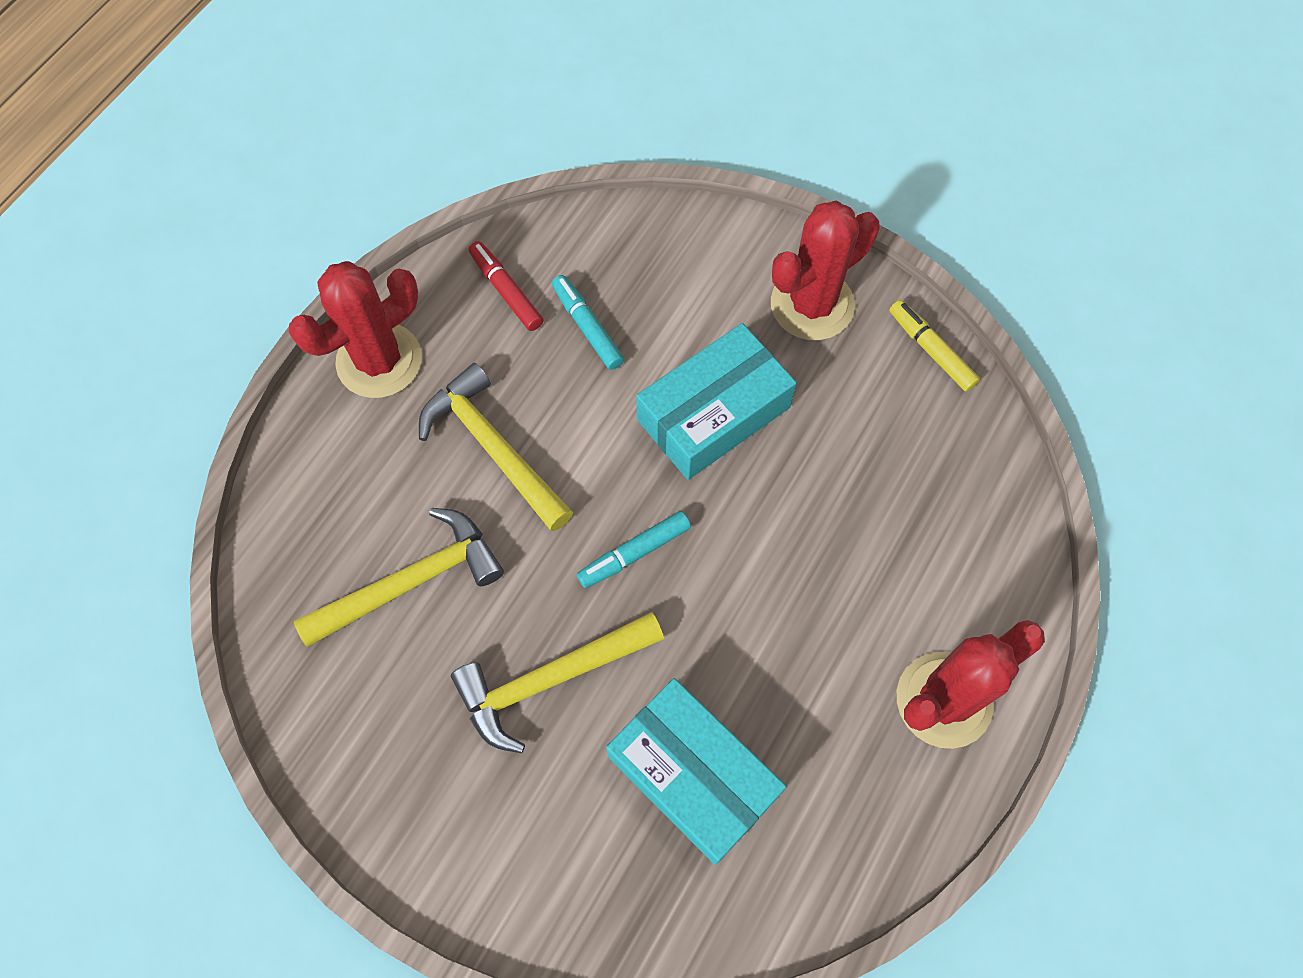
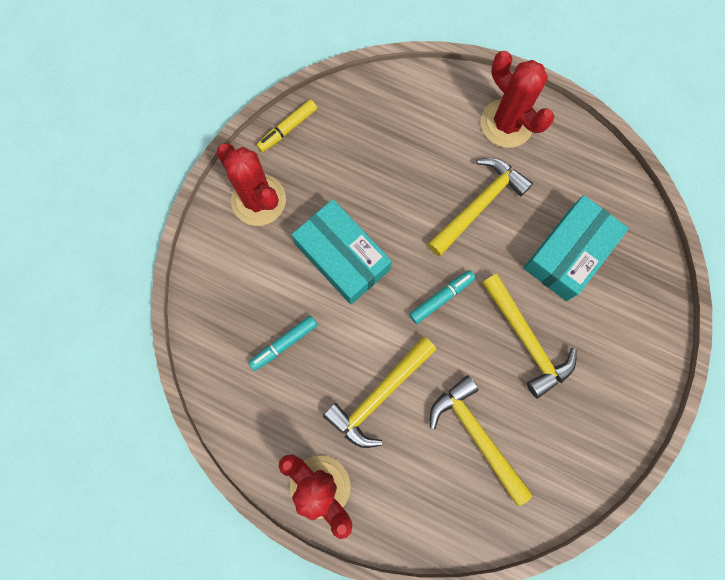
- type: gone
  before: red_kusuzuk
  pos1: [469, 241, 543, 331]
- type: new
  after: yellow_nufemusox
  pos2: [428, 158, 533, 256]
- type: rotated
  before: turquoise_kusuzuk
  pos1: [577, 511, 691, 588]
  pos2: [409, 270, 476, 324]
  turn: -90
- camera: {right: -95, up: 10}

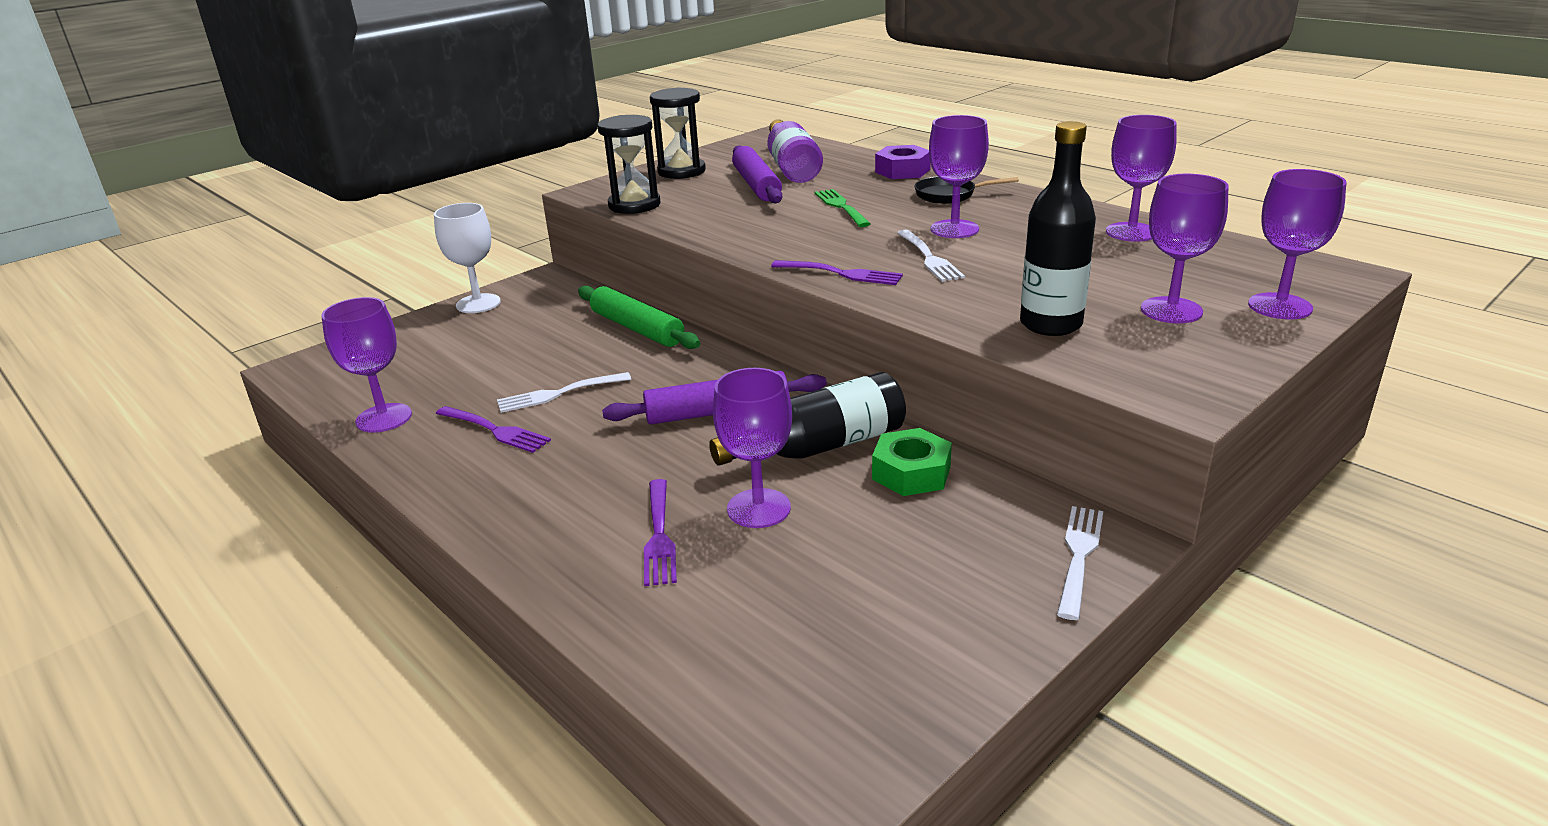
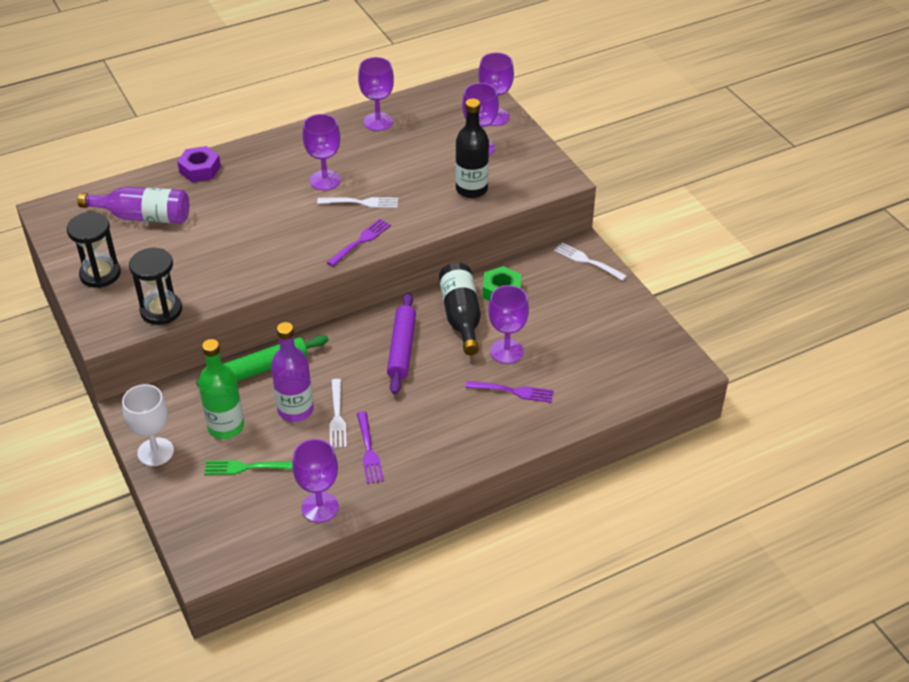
- type: gone
  before: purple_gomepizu
  pos1: [732, 145, 782, 203]
- type: gone
  before: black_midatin
  pos1: [914, 176, 1019, 204]
- type: new
  after: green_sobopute
  pos2: [199, 339, 244, 439]
- type: new
  after: purple_sobopute
  pos2: [271, 322, 314, 422]
- type: shifted
  before: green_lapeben
  pos1: [814, 189, 870, 227]
  pos2: [204, 460, 293, 475]
- type: rotated
  before: purple_lapeben
  pos1: [436, 406, 551, 453]
  pos2: [357, 411, 384, 484]
  turn: 120
- camera: {right: -75, up: 15}

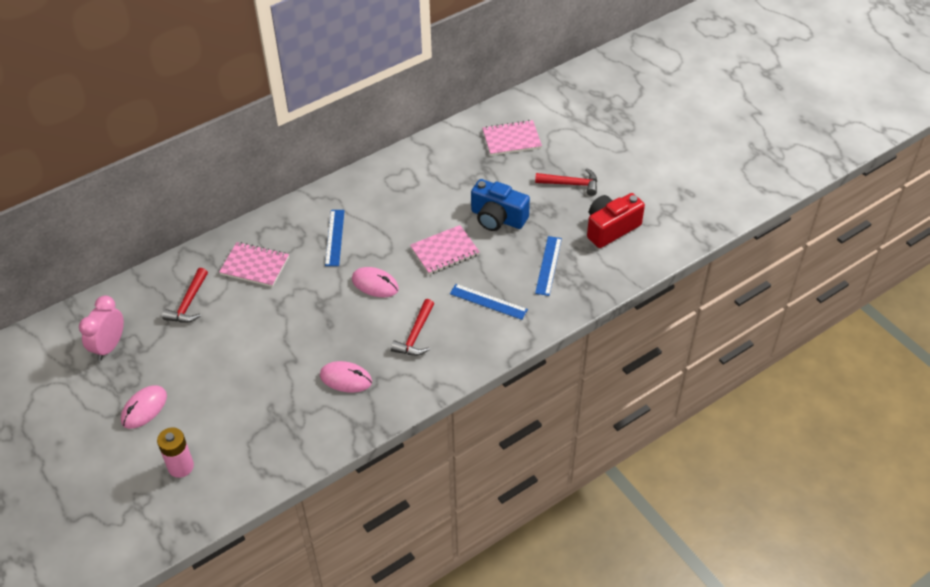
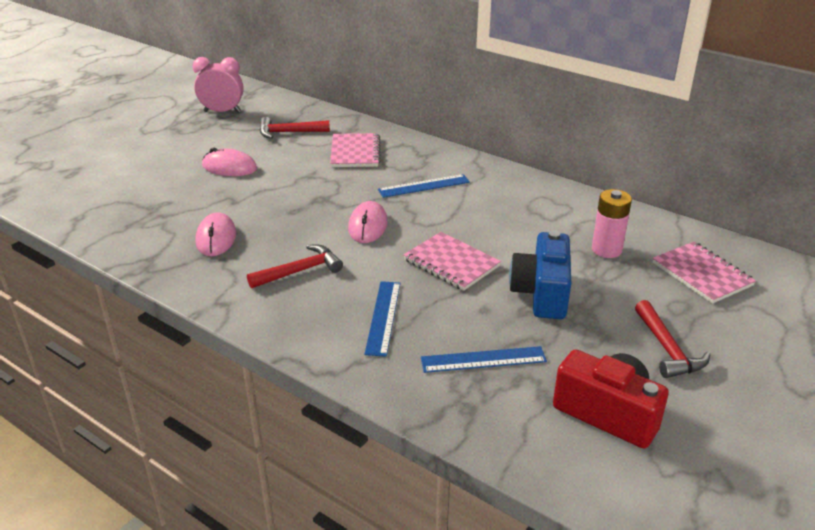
- type: shifted
  before: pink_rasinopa
  pos1: [121, 385, 167, 429]
  pos2: [202, 148, 257, 176]
- type: shifted
  before: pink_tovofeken
  pos1: [157, 427, 194, 478]
  pos2: [592, 189, 632, 258]
- type: rotated
  before: red_nufemusox
  pos1: [391, 299, 434, 356]
  pos2: [247, 245, 343, 288]
  turn: 150
- camera: {right: 70, up: -15}

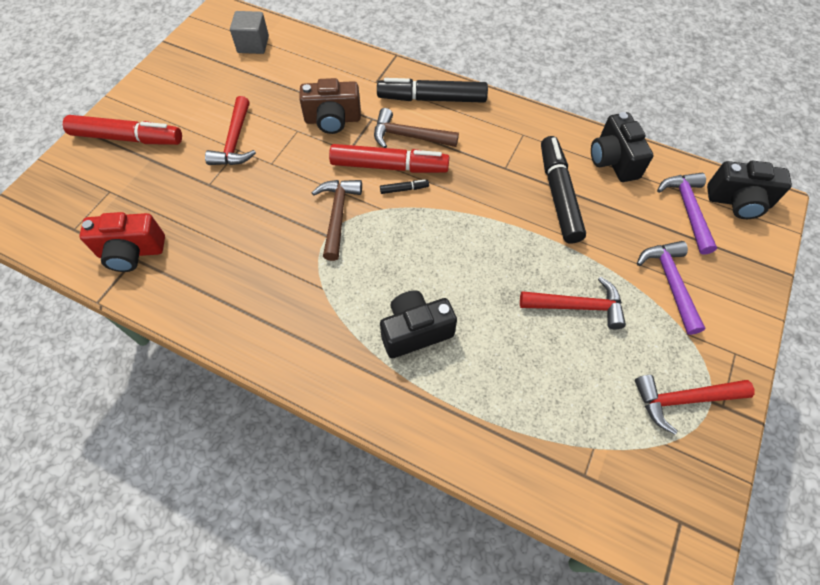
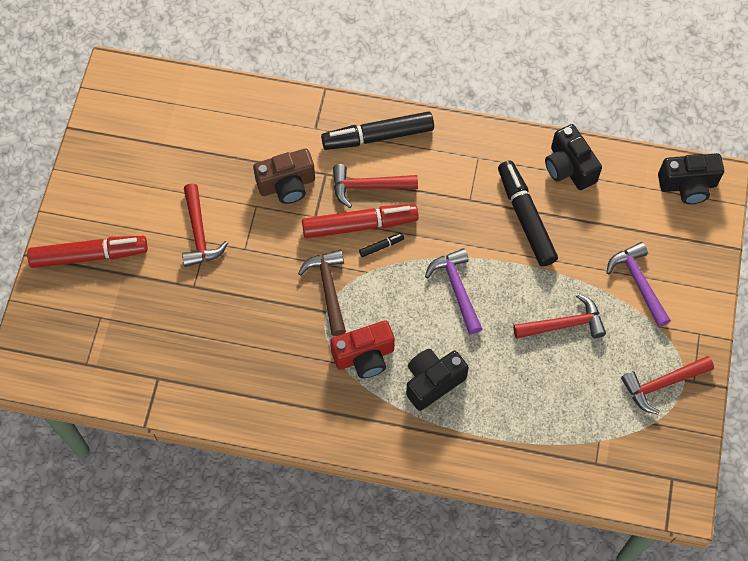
- type: gone
  before: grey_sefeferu
  pos1: [230, 11, 269, 54]
- type: shifted
  before: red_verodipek
  pos1: [79, 212, 165, 272]
  pos2: [330, 320, 395, 379]
- type: shifted
  before: purple_nufemusox
  pos1: [657, 173, 717, 255]
  pos2: [425, 248, 482, 334]
- type: repainted
  before: brown_nufemusox
  after: red_nufemusox
  pos1: [374, 108, 459, 148]
  pos2: [333, 164, 418, 208]
- camera: {right: -15, up: 5}

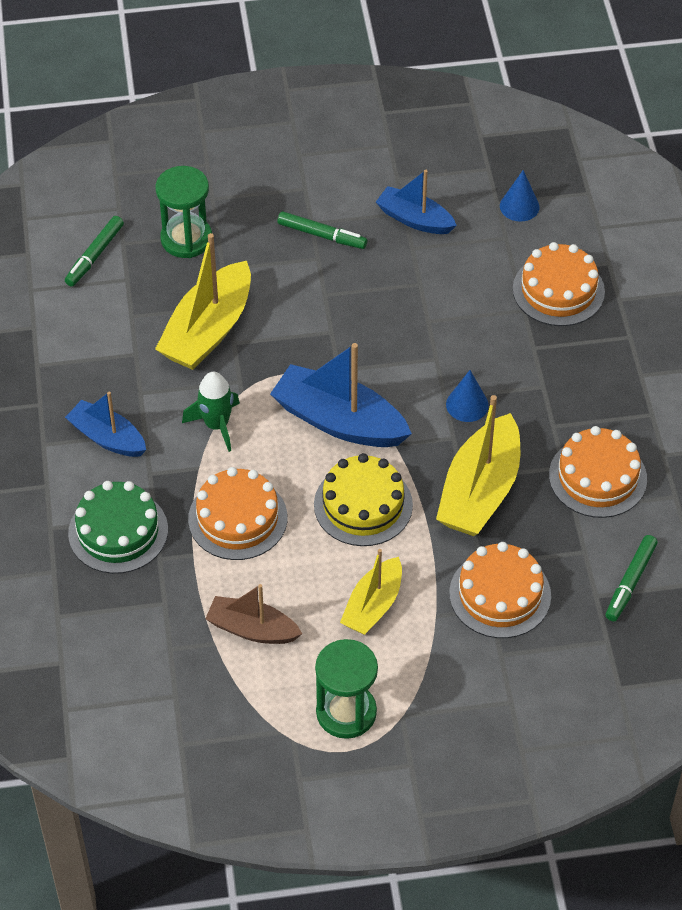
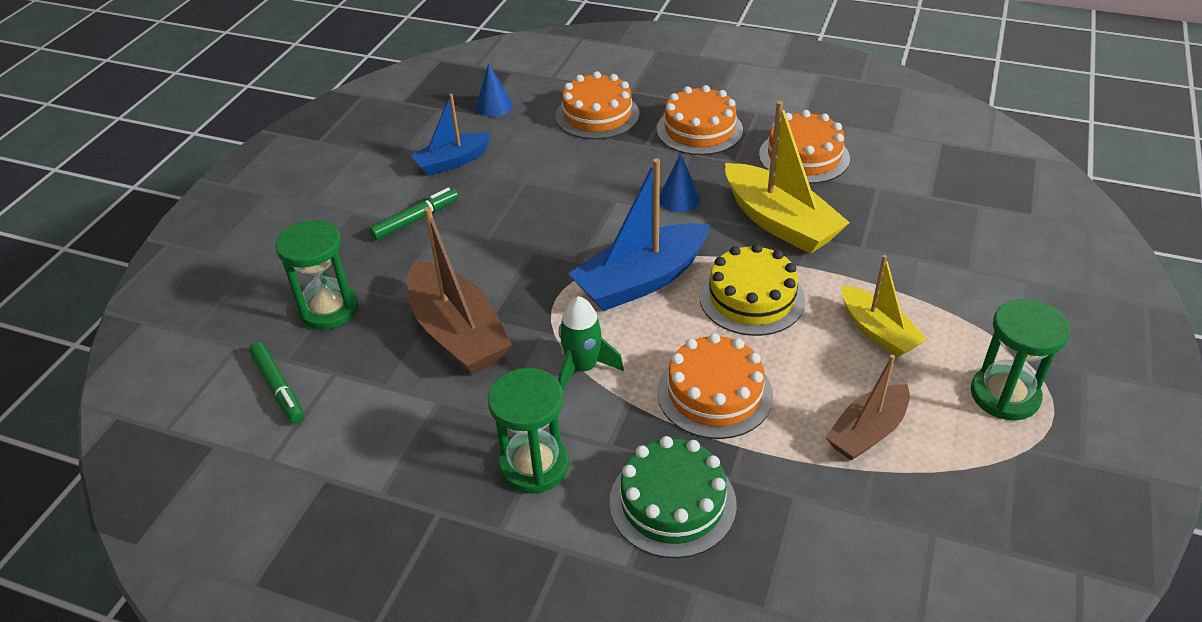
- type: gone
  before: green_kusuzuk
  pos1: [606, 535, 658, 621]
- type: shifted
  before: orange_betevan
  pos1: [449, 542, 551, 638]
  pos2: [657, 85, 743, 155]
- type: swapped
  before: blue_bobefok
  after: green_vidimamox
  pos1: [65, 391, 146, 457]
  pos2: [488, 368, 569, 493]
- type: repainted
  before: yellow_bobefok
  after: brown_bobefok
  pos1: [155, 233, 251, 370]
  pos2: [407, 207, 512, 374]
- camera: {right: -60, up: -10}

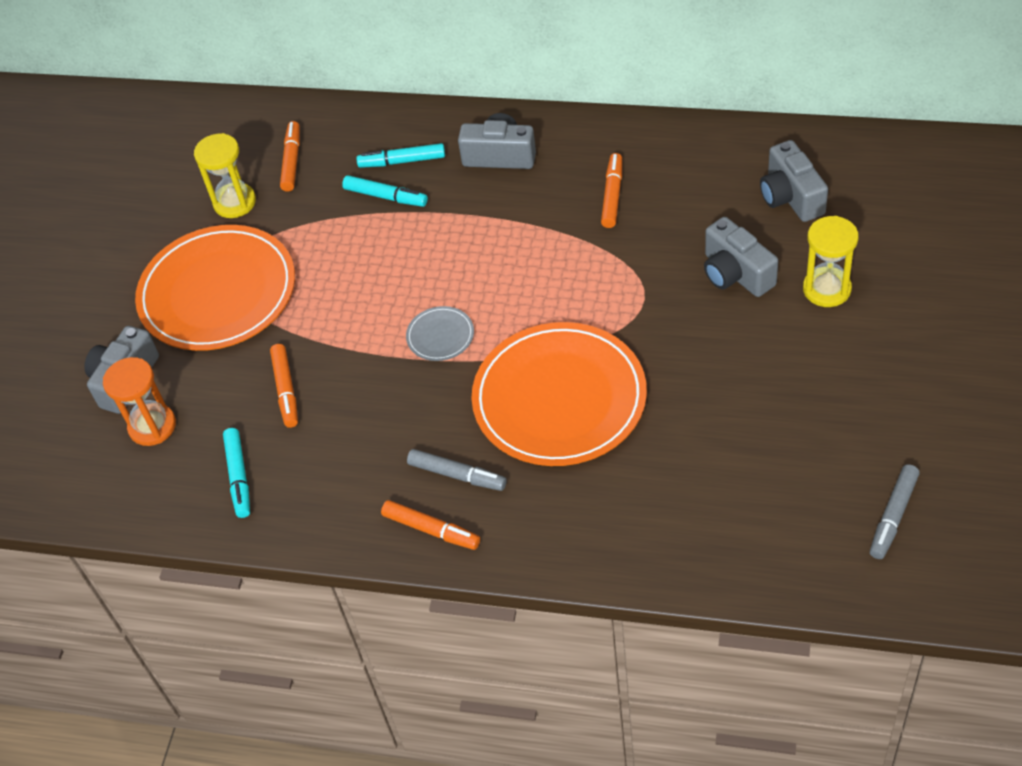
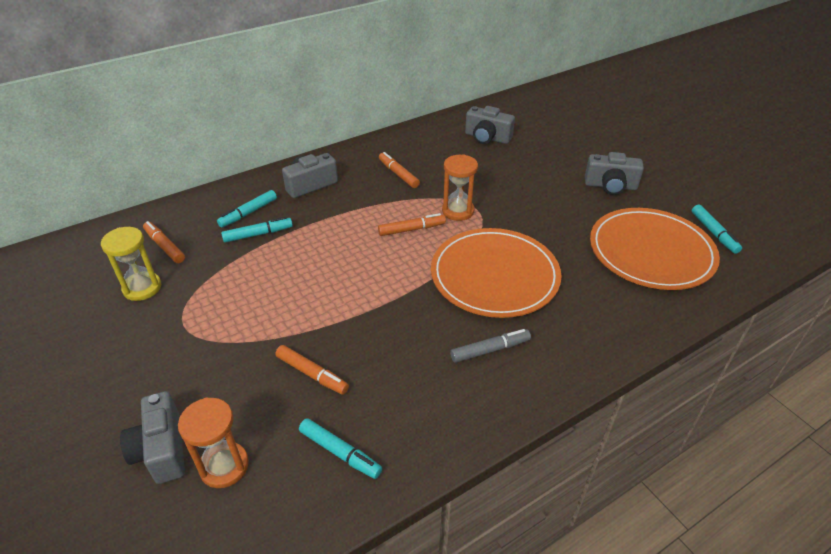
- type: gone
  before: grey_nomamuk
  pos1: [406, 306, 474, 361]
- type: gone
  before: yellow_vidimamox
  pos1: [803, 216, 859, 307]
- type: new
  after: orange_vidimamox
  pos2: [442, 154, 478, 221]
- type: shifted
  before: orange_nomamuk
  pos1: [135, 225, 295, 351]
  pos2: [590, 208, 720, 290]
- type: shifted
  before: orange_kusuzuk
  pos1: [381, 500, 480, 550]
  pos2: [378, 213, 446, 236]
- type: shifted
  before: grey_verodipek
  pos1: [704, 217, 778, 297]
  pos2: [585, 152, 644, 195]
- type: repainted
  before: grey_kusuzuk
  after: turquoise_kusuzuk
  pos1: [870, 464, 920, 559]
  pos2: [692, 205, 742, 254]
- camera: {right: -50, up: -10}

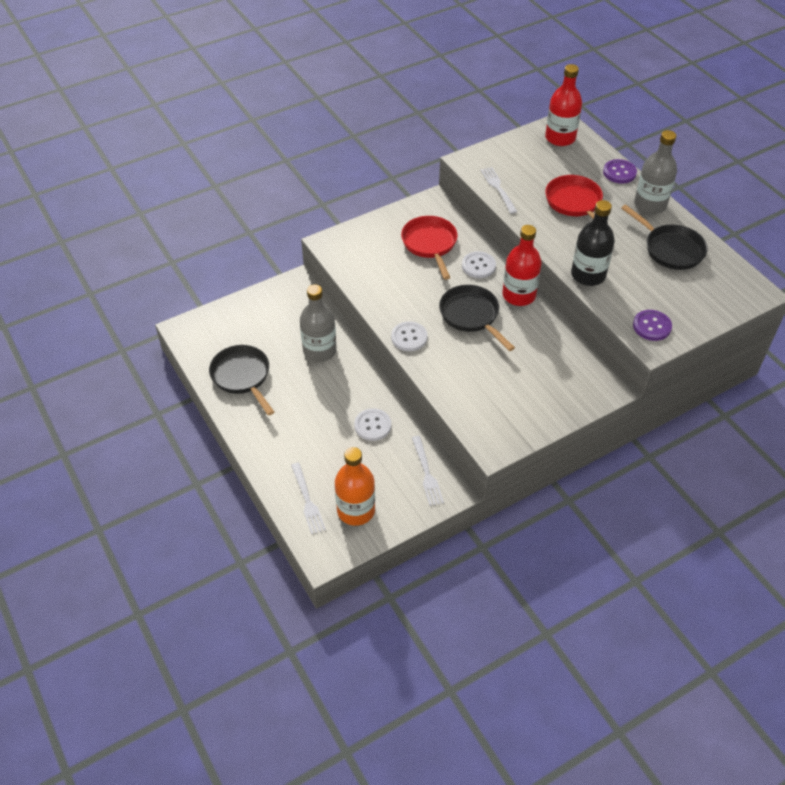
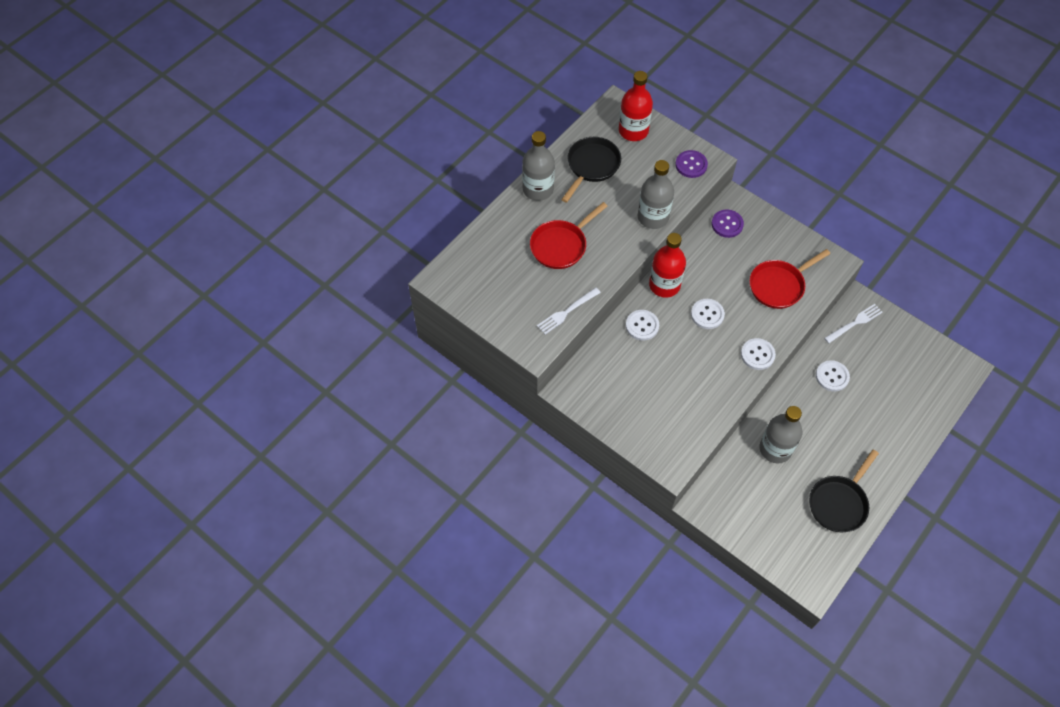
- type: gone
  before: white_lapeben
  pos1: [291, 462, 326, 534]
- type: gone
  before: orange_sobopute
  pos1: [335, 447, 375, 526]
- type: shifted
  before: red_midatin
  pos1: [401, 216, 457, 280]
  pos2: [750, 249, 830, 309]
- type: shifted
  before: red_sobopute
  pos1: [545, 64, 582, 146]
  pos2: [619, 71, 653, 141]
- type: shifted
  before: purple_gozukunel
  pos1: [603, 159, 637, 184]
  pos2: [712, 210, 744, 238]
- type: swapped
  before: black_midatin
  after: white_gozukunel
  pos1: [439, 285, 515, 351]
  pos2: [691, 299, 725, 329]
- type: repainted
  before: black_sobopute
  after: grey_sobopute
  pos1: [571, 200, 615, 286]
  pos2: [638, 160, 674, 229]
- camera: {right: -110, up: 10}

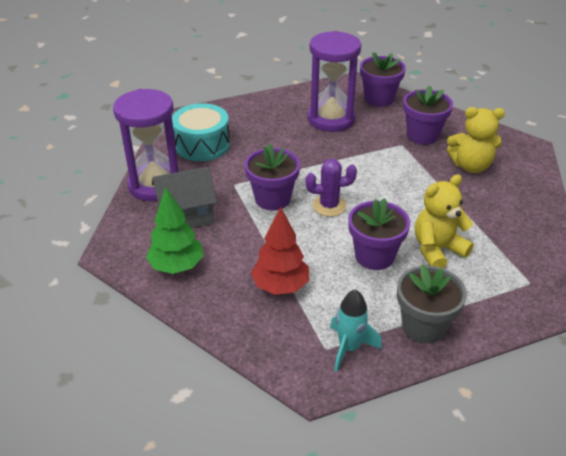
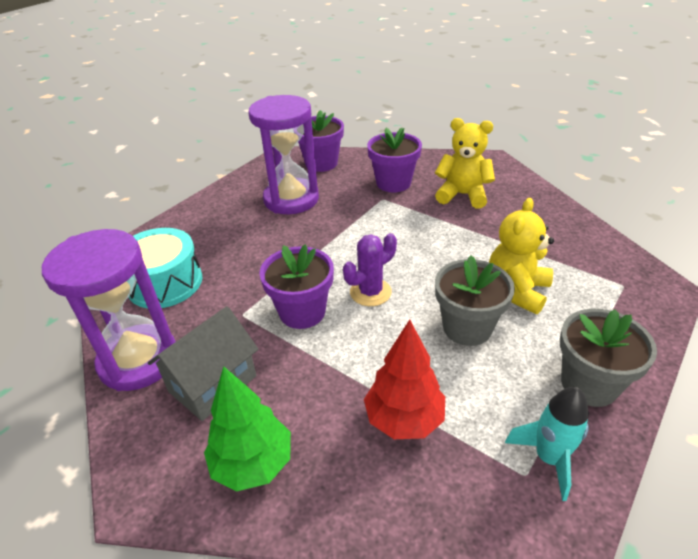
- type: repainted
  before: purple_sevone
  after: grey_sevone
  pos1: [348, 198, 410, 270]
  pos2: [435, 255, 515, 346]
- type: rotated
  before: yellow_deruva
  pos1: [447, 107, 505, 173]
  pos2: [435, 118, 495, 209]
  turn: -135
- camera: {right: -30, up: 0}

